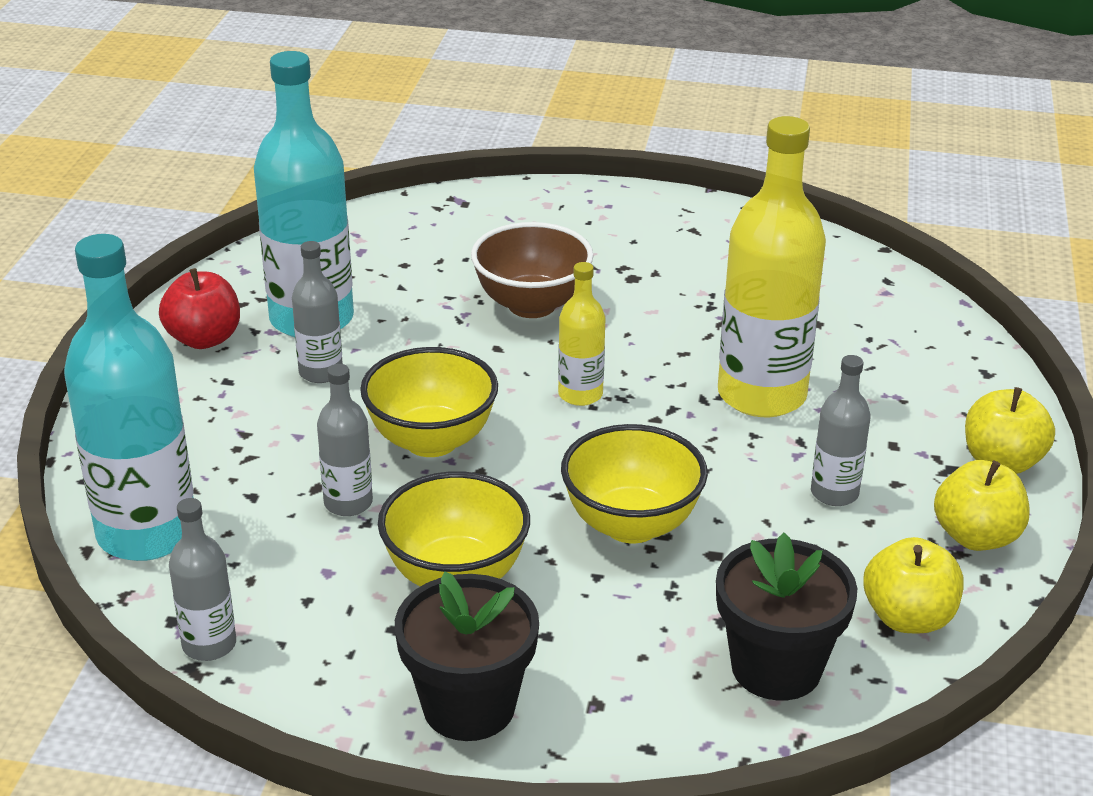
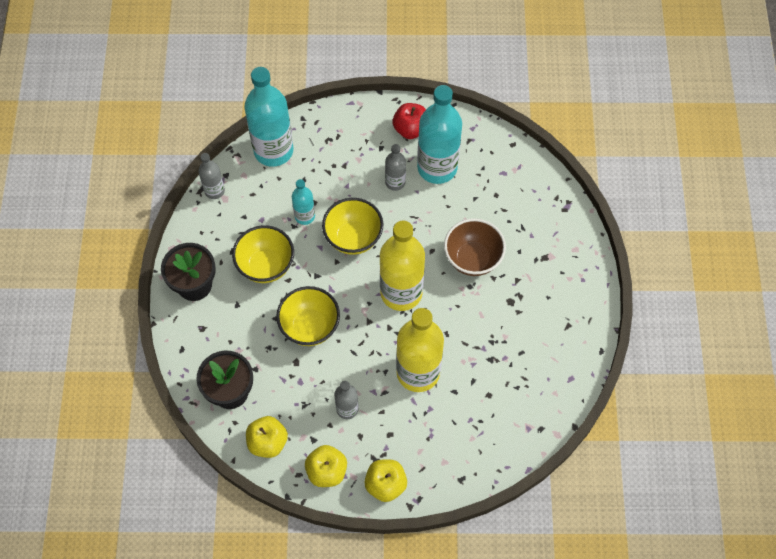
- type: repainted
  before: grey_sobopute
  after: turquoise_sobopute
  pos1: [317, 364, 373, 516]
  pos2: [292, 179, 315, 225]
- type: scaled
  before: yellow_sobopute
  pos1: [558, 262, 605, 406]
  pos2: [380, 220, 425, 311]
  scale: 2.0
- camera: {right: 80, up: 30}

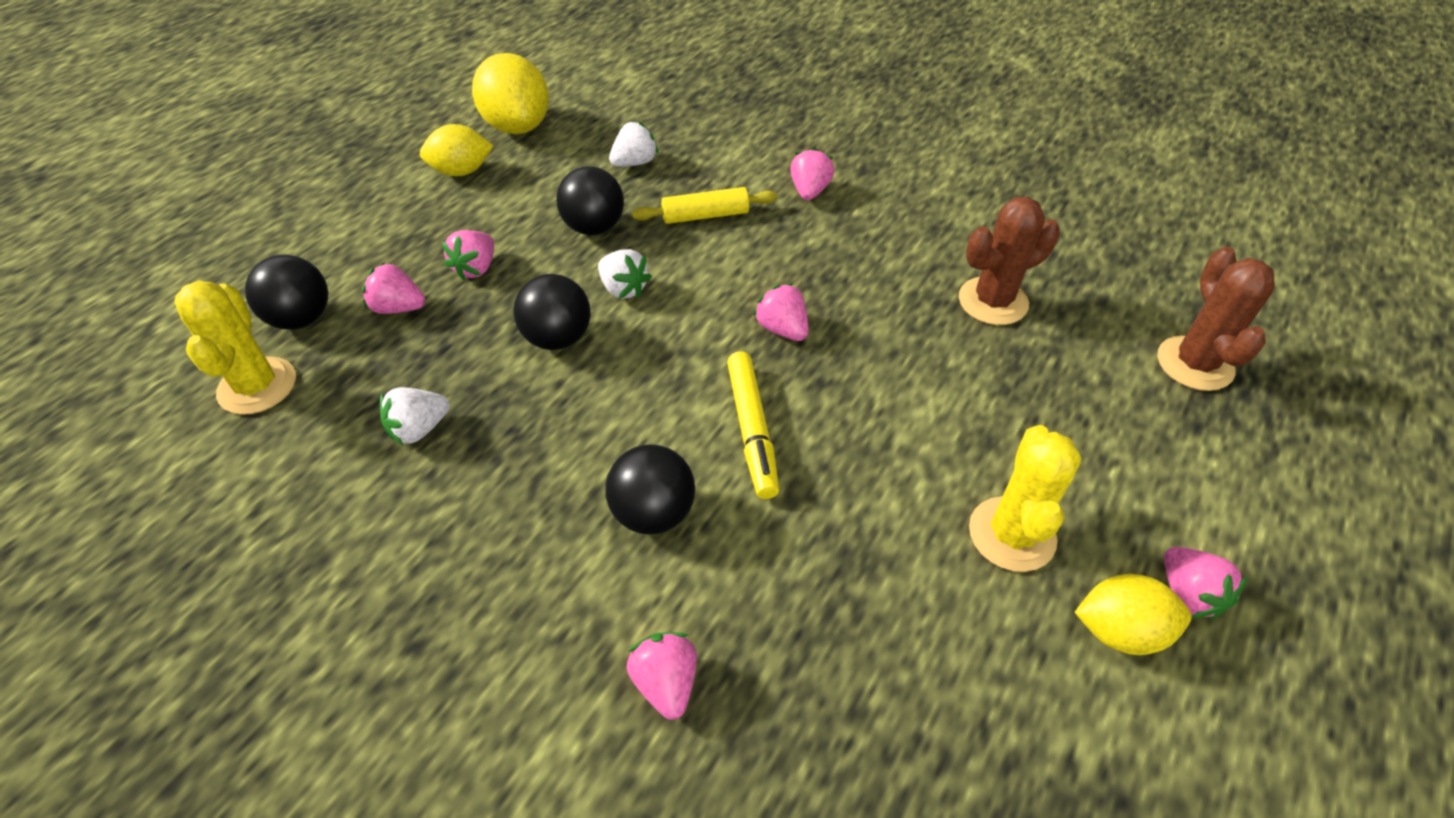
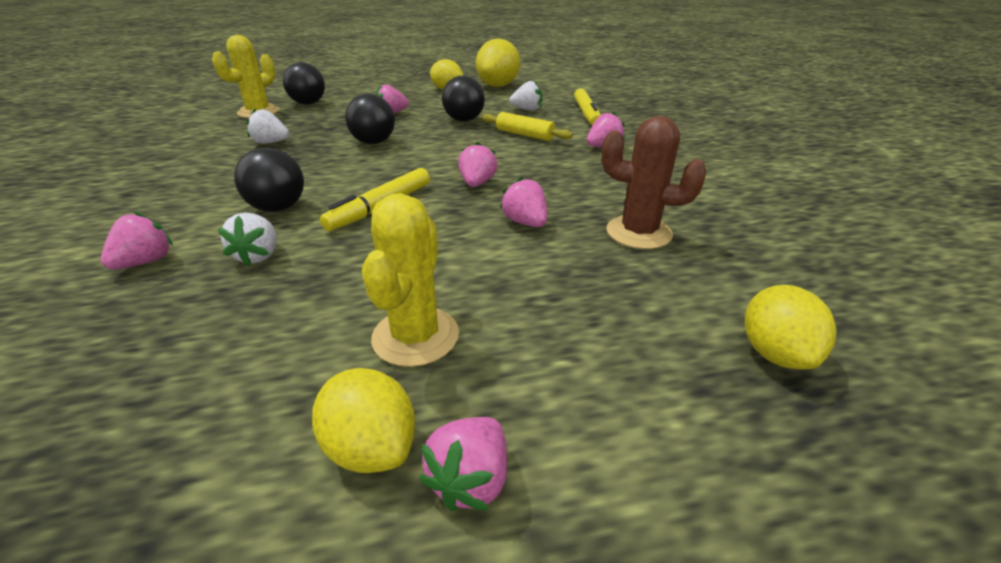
- type: new
  after: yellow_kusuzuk
  pos2: [574, 88, 600, 125]
- type: shifted
  before: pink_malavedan
  pos1: [362, 262, 425, 314]
  pos2: [500, 177, 547, 227]
- type: shifted
  before: white_malavedan
  pos1: [598, 249, 652, 299]
  pos2: [218, 213, 276, 267]
- type: swapped
  before: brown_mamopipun
  after: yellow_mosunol
  pos1: [1158, 247, 1275, 391]
  pos2: [745, 285, 836, 369]
- type: rotated
  before: yellow_mamopipun
  pos1: [969, 425, 1082, 572]
  pos2: [362, 193, 459, 367]
  turn: -45
- camera: {right: 45, up: -15}

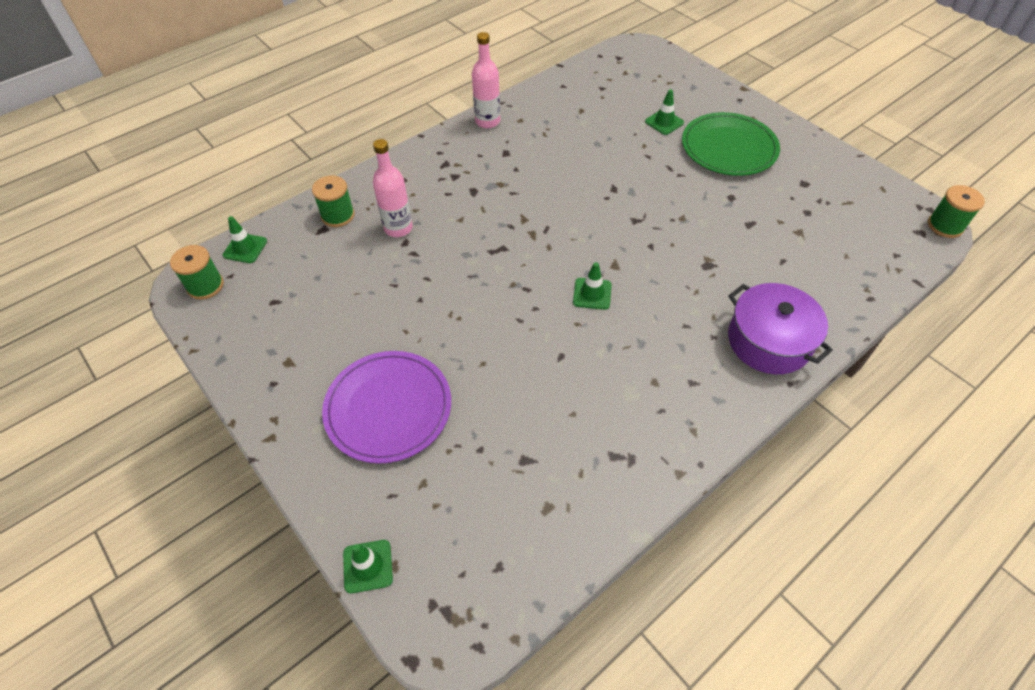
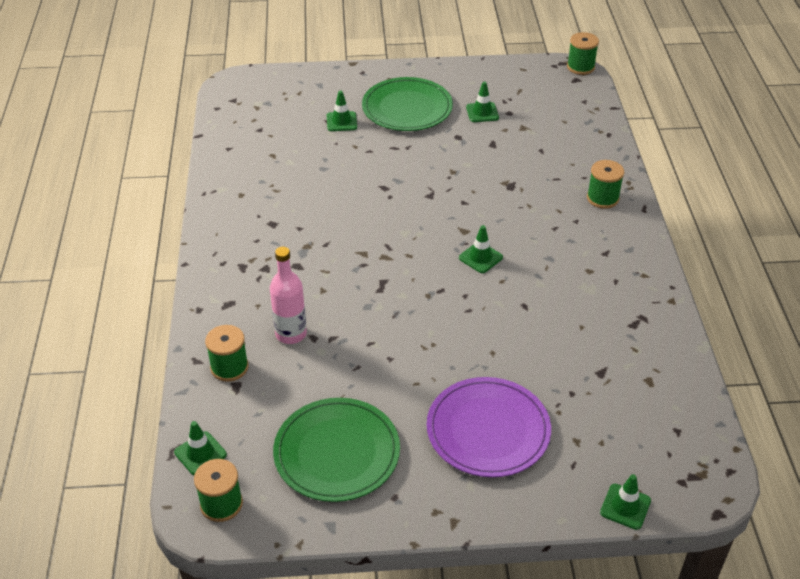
- type: gone
  before: pink_sobopute
  pos1: [472, 32, 500, 128]
- type: new
  after: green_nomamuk
  pos2: [273, 398, 400, 502]
- type: new
  after: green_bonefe
  pos2: [466, 82, 499, 122]
- type: swapped
  before: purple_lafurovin
  after: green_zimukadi
  pos1: [728, 283, 833, 374]
  pos2: [587, 160, 624, 209]
- camera: {right: -55, up: -10}

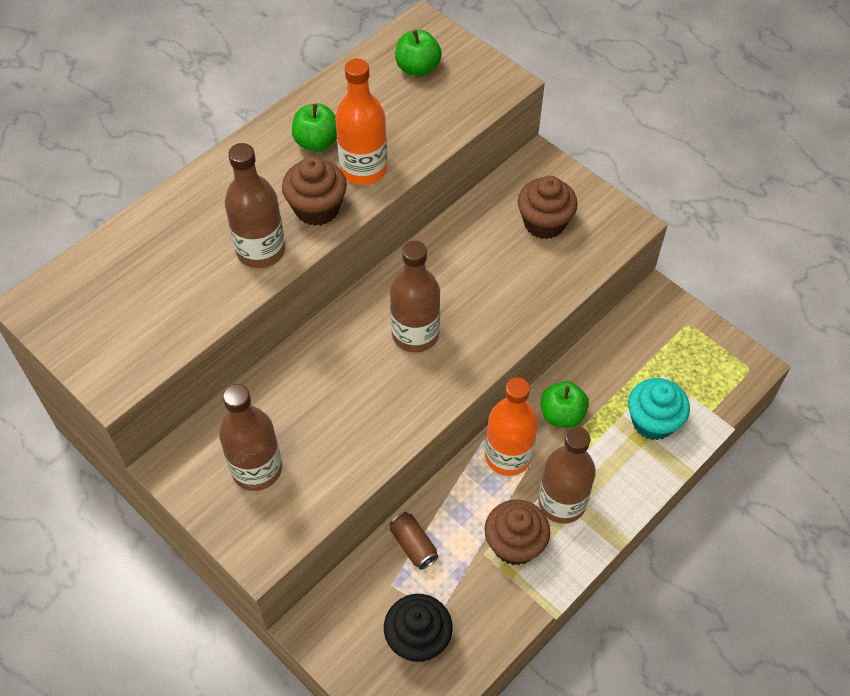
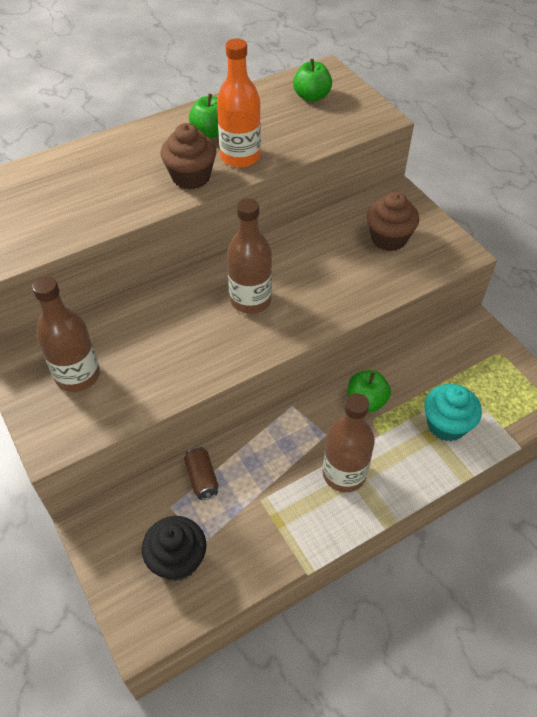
- type: gone
  before: brown_sobopute
  pos1: [225, 143, 285, 268]
- type: gone
  before: orange_sobopute
  pos1: [485, 377, 538, 476]
- type: gone
  before: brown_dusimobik
  pos1: [485, 499, 550, 565]
- camera: {right: 15, up: -5}

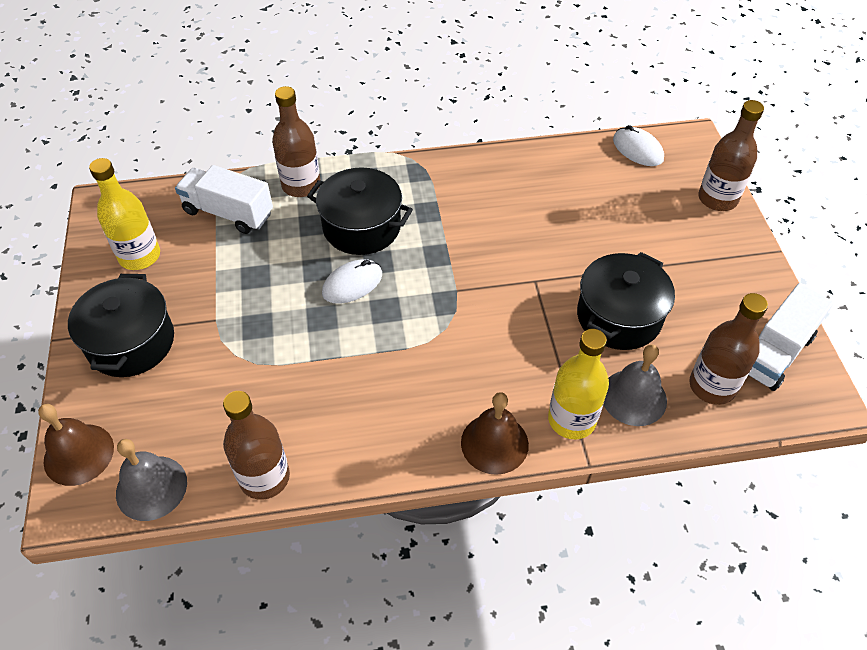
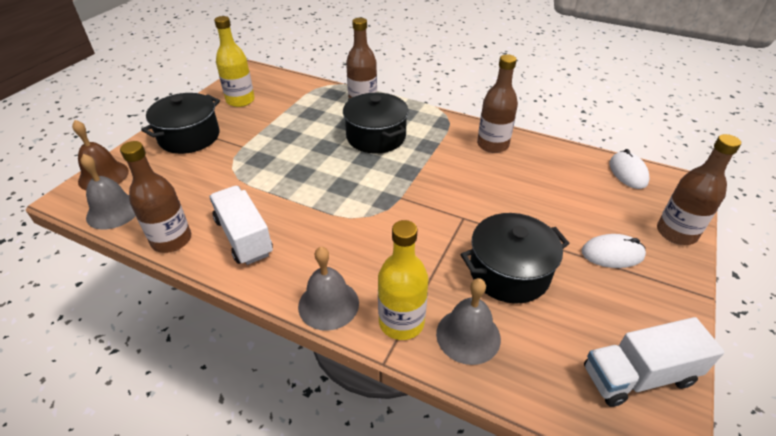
- type: shifted
  before: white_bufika
  pos1: [175, 165, 273, 234]
  pos2: [209, 186, 273, 265]
- type: shifted
  before: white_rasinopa
  pos1: [322, 259, 382, 304]
  pos2: [582, 234, 646, 268]
- type: shifted
  before: brown_sobopute
  pos1: [689, 293, 768, 405]
  pos2: [477, 54, 518, 153]
- type: repainted
  before: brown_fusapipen
  after: grey_fusapipen
  pos1: [461, 392, 529, 475]
  pos2: [298, 247, 359, 331]
- camera: {right: 35, up: -10}

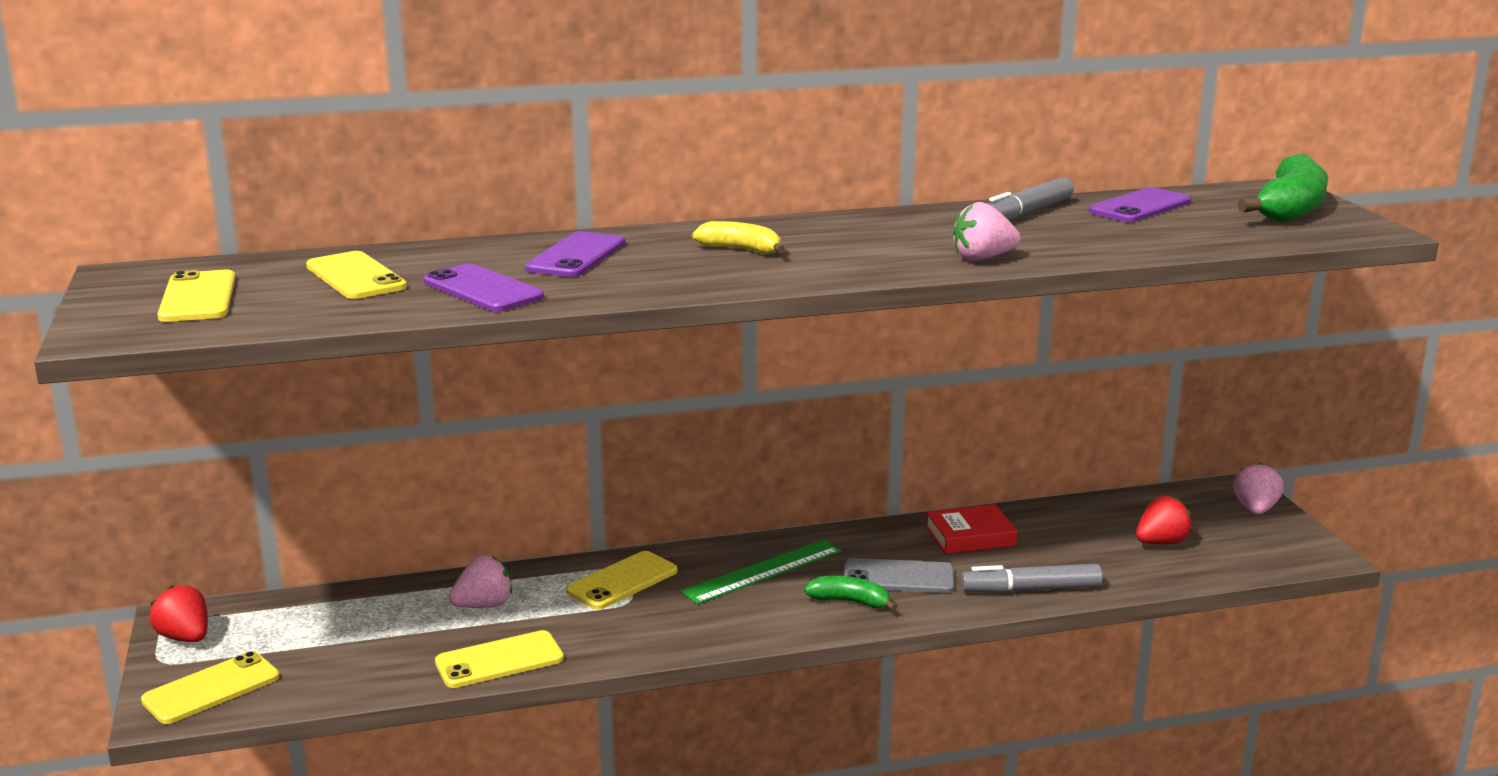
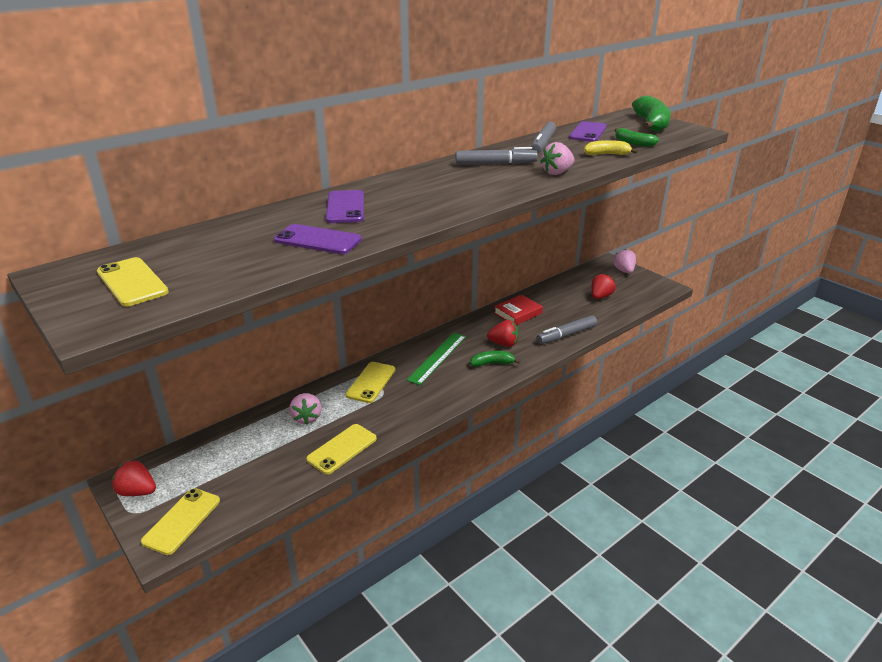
- type: gone
  before: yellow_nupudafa
  pos1: [306, 251, 407, 299]
- type: new
  after: grey_kusuzuk
  pos2: [455, 147, 538, 165]
- type: new
  after: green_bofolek
  pos2: [615, 128, 659, 147]
- type: shifted
  before: yellow_bofolek
  pos1: [692, 221, 785, 254]
  pos2: [584, 140, 638, 155]
- type: swapped
  before: grey_nupudafa
  after: red_malavedan
  pos1: [844, 558, 955, 593]
  pos2: [487, 320, 519, 347]
- type: rotated
  before: pink_malavedan
  pos1: [449, 555, 512, 608]
  pos2: [289, 393, 322, 425]
  turn: 135
- camera: {right: -25, up: 10}

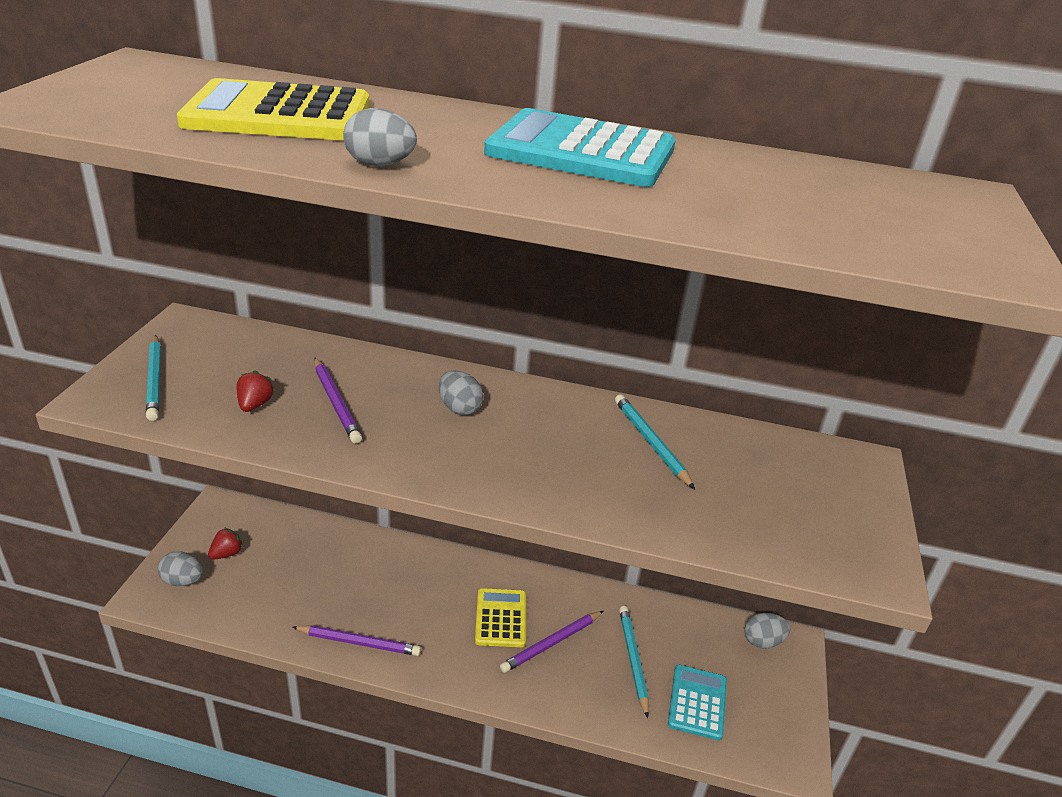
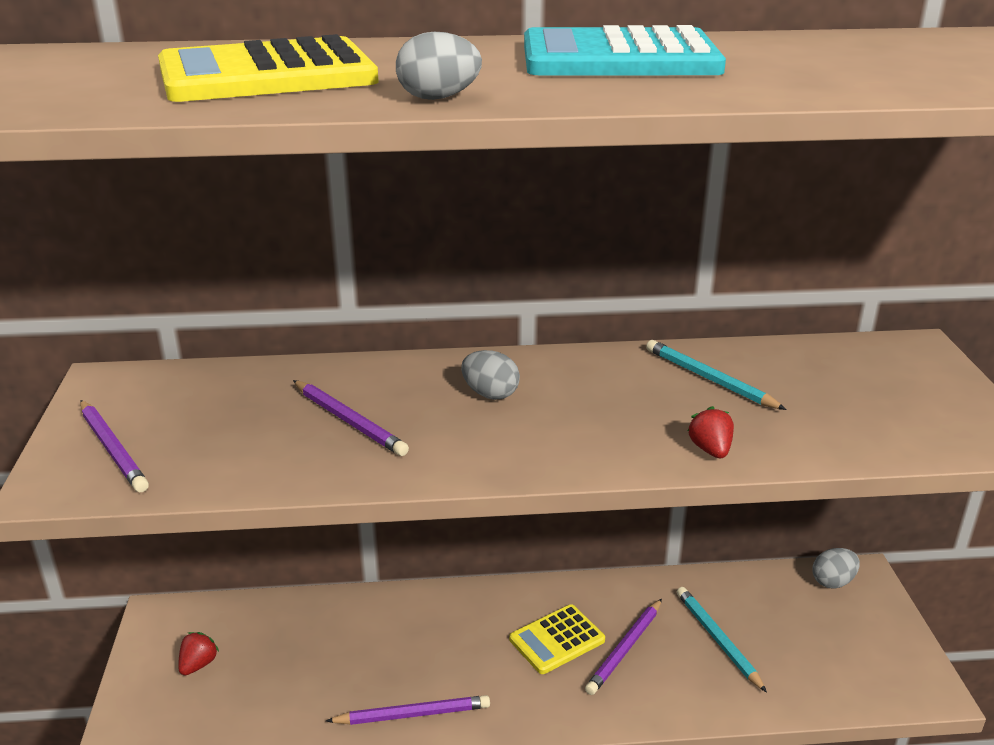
- type: gone
  before: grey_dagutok
  pos1: [158, 551, 203, 587]
- type: gone
  before: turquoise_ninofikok
  pos1: [668, 665, 727, 740]
- type: shifted
  before: red_malavedan
  pos1: [236, 370, 275, 412]
  pos2: [687, 406, 734, 458]
- type: repainted
  before: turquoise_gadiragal
  after: purple_gadiragal
  pos1: [146, 335, 161, 421]
  pos2: [80, 400, 149, 492]
- type: rotated
  before: yellow_ninofikok
  pos1: [475, 588, 526, 647]
  pos2: [509, 604, 605, 674]
  turn: -105
- camera: {right: -15, up: -5}

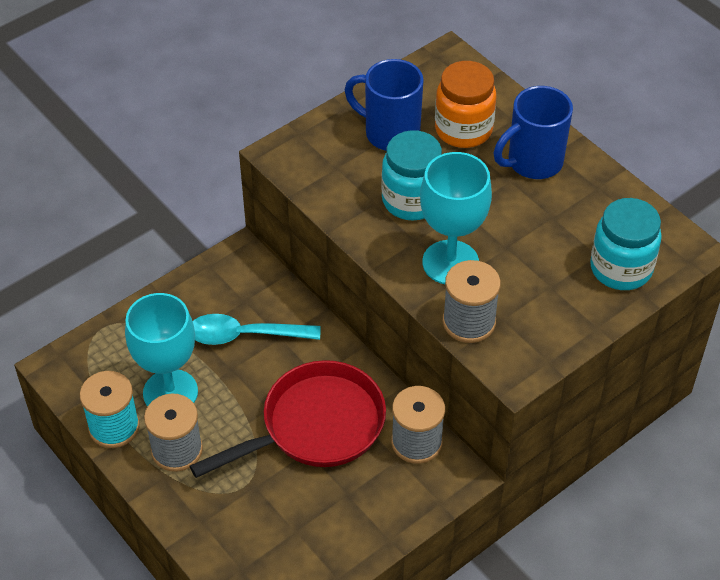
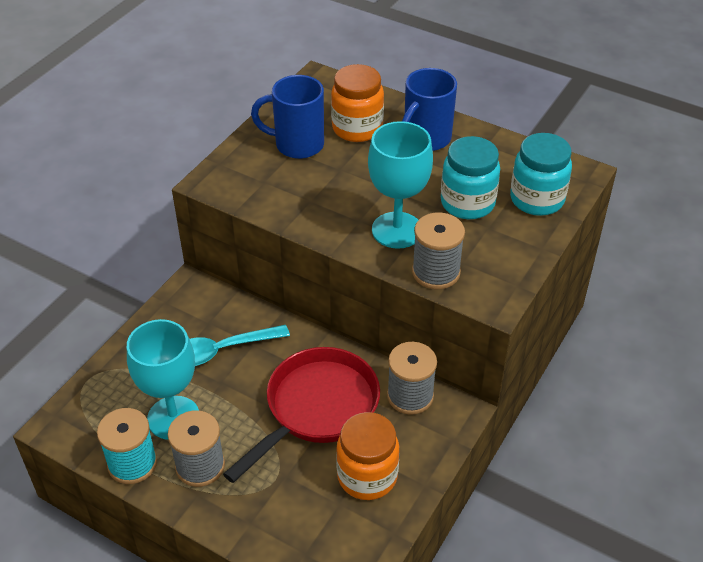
- type: new
  after: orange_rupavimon
  pos2: [336, 412, 399, 500]
- type: shifted
  before: turquoise_rupavimon
  pos1: [381, 130, 442, 220]
  pos2: [441, 136, 500, 219]
- camera: {right: -20, up: -5}

